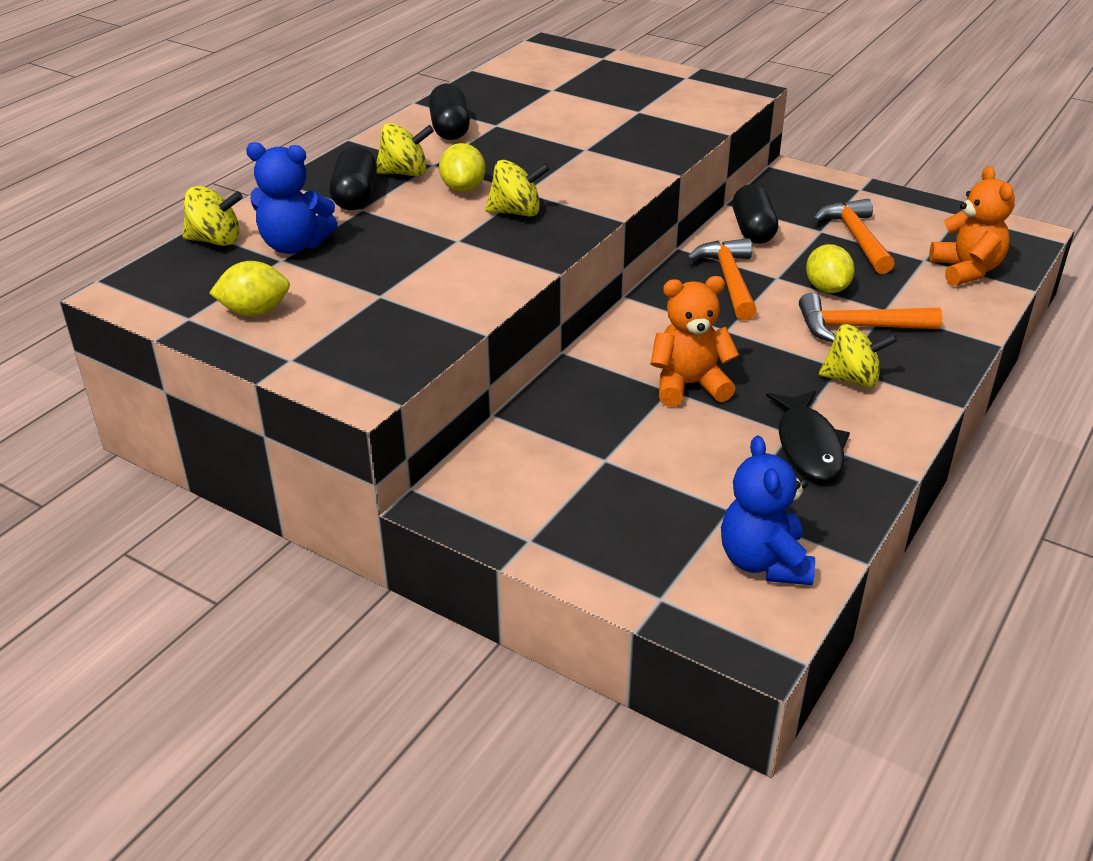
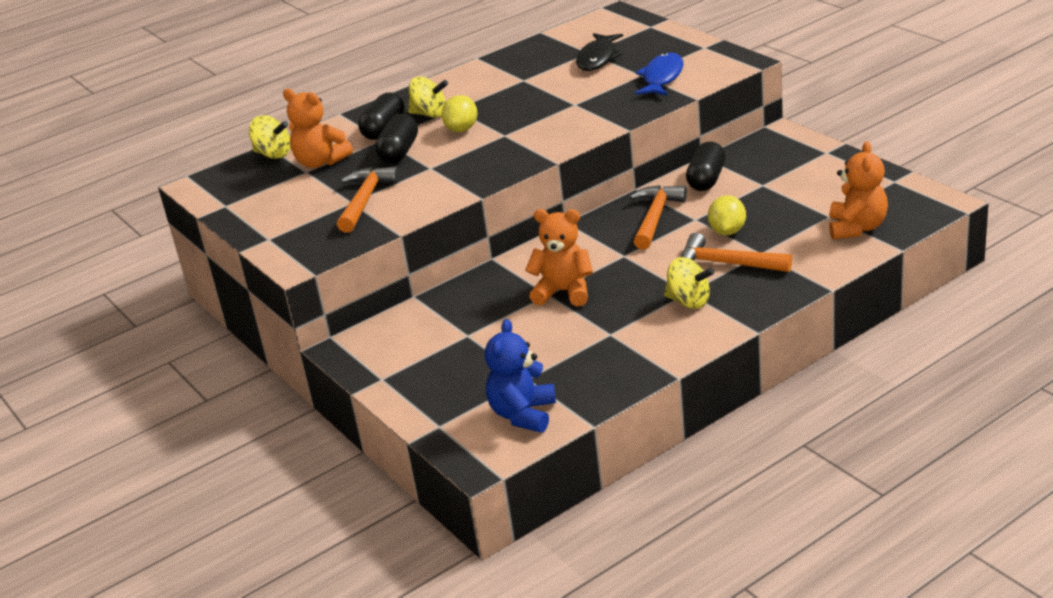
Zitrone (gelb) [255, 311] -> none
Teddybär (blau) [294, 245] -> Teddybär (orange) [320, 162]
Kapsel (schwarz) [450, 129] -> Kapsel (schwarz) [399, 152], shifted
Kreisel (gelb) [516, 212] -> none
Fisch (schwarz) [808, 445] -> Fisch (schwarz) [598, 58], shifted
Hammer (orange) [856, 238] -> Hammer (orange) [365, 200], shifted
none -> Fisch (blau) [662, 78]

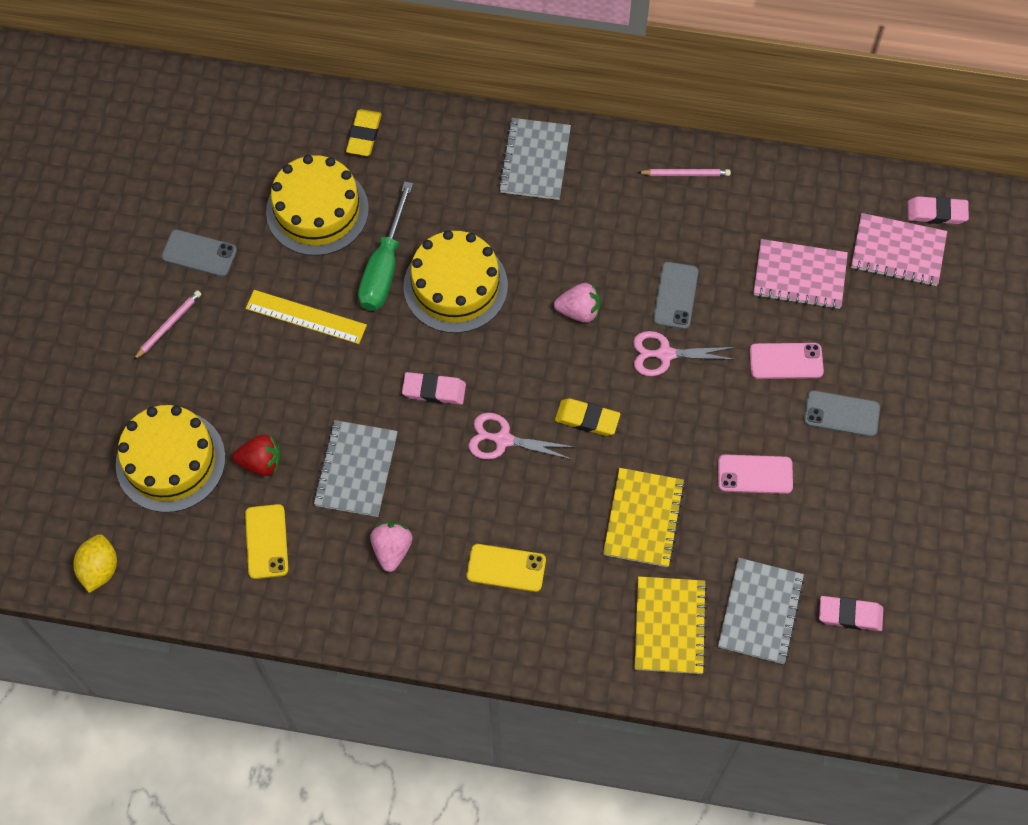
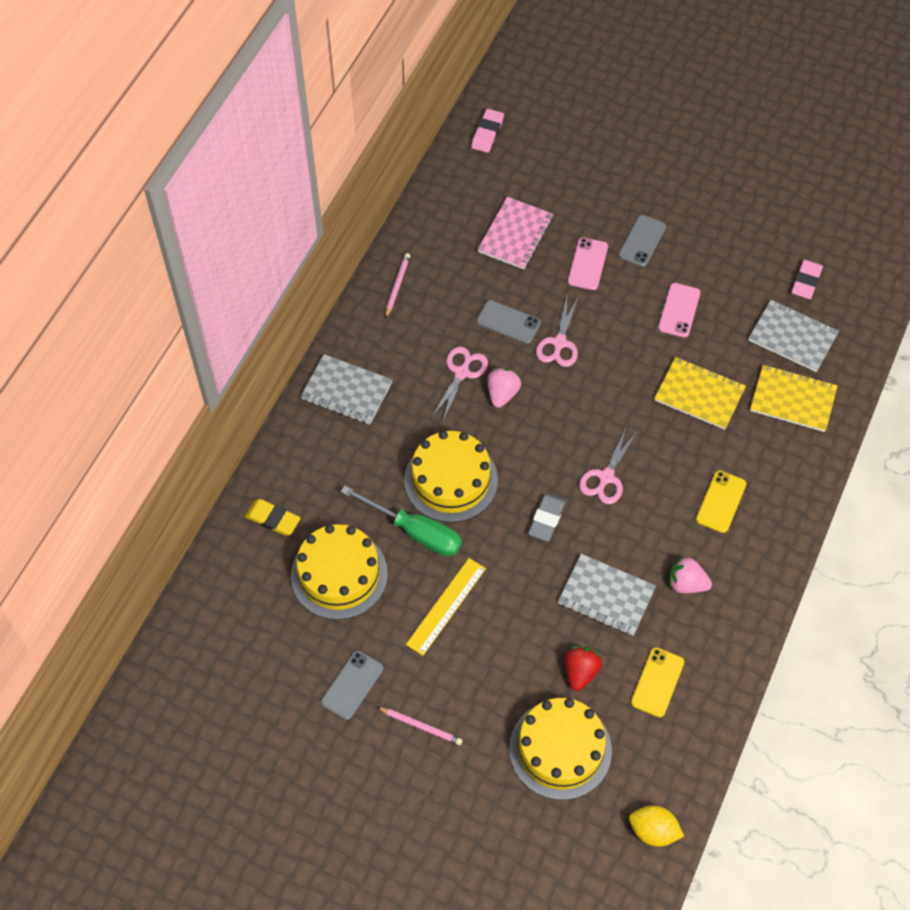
Bleistift (rosa) [168, 325] -> Bleistift (rosa) [420, 726], 150 degrees clockwise
Handy (gelb) [266, 541] -> Handy (gelb) [657, 682], 75 degrees counterclockwise
Radiergummi (rosa) [434, 390] -> Radiergummi (grau) [546, 519]
Radiergummi (gelb) [587, 419] -> none
Notizbuch (rosa) [898, 251] -> none
none -> Schere (rosa) [461, 373]

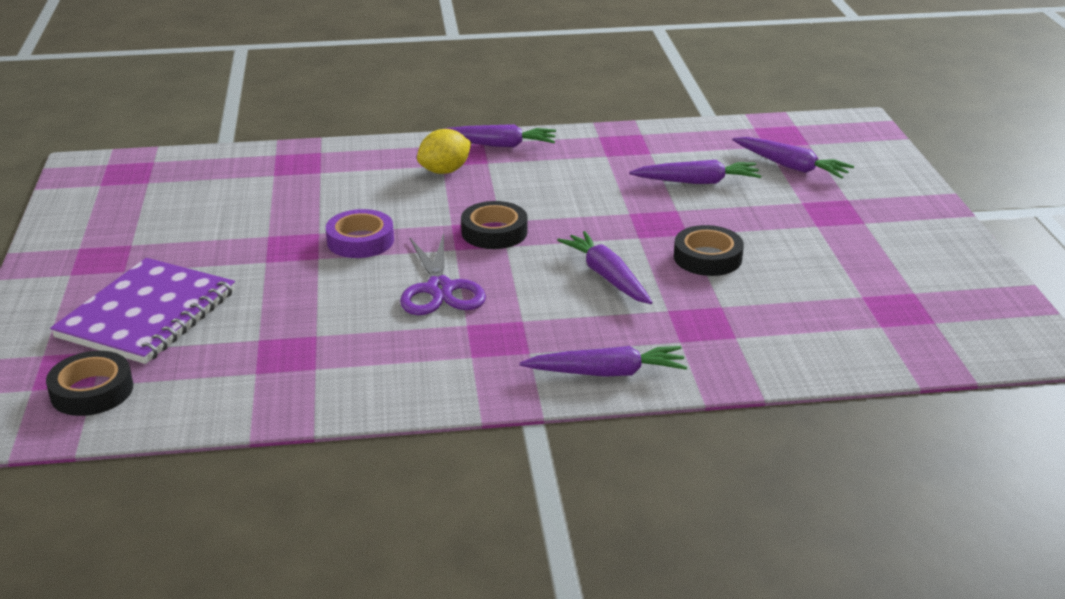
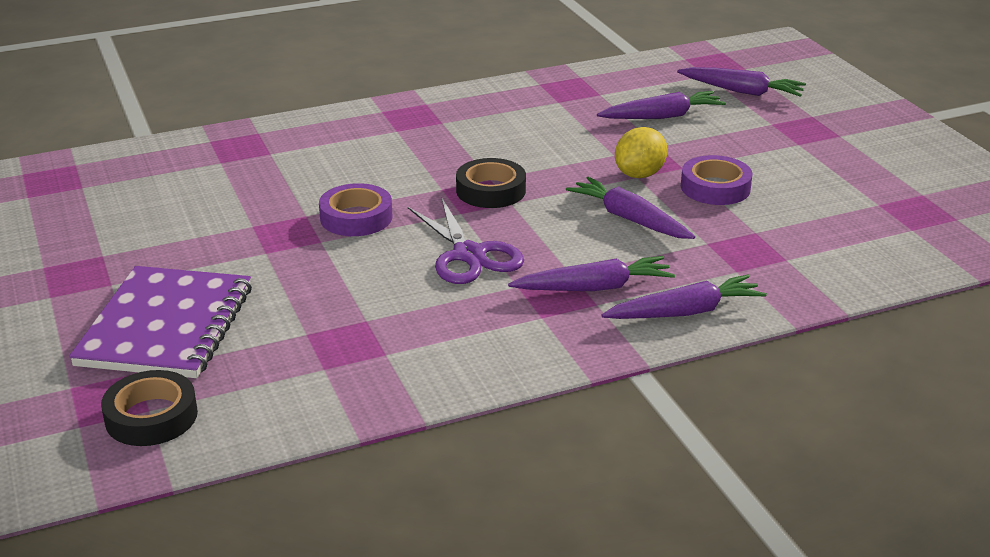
Zitrone (gelb) [445, 171] -> Zitrone (gelb) [639, 174], shifted
Karotte (lila) [497, 145] -> Karotte (lila) [594, 288], shifted
Klebeband (schwarz) [707, 257] -> Klebeband (lila) [715, 187]

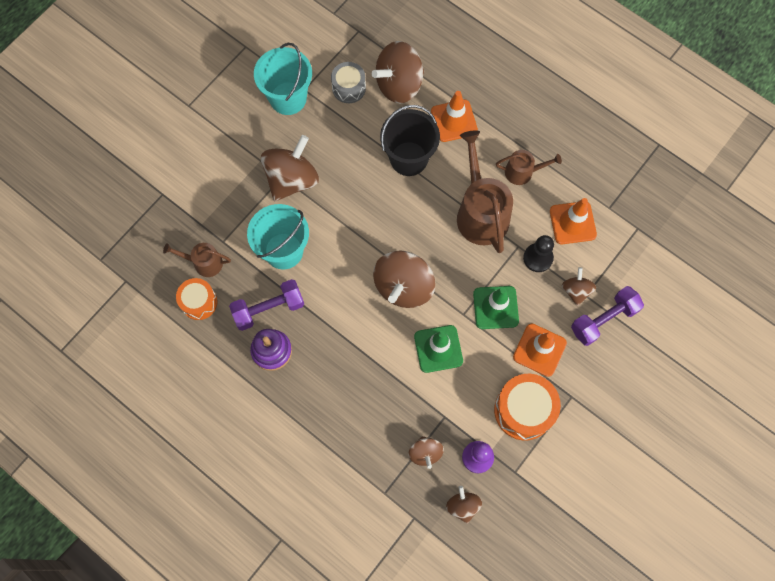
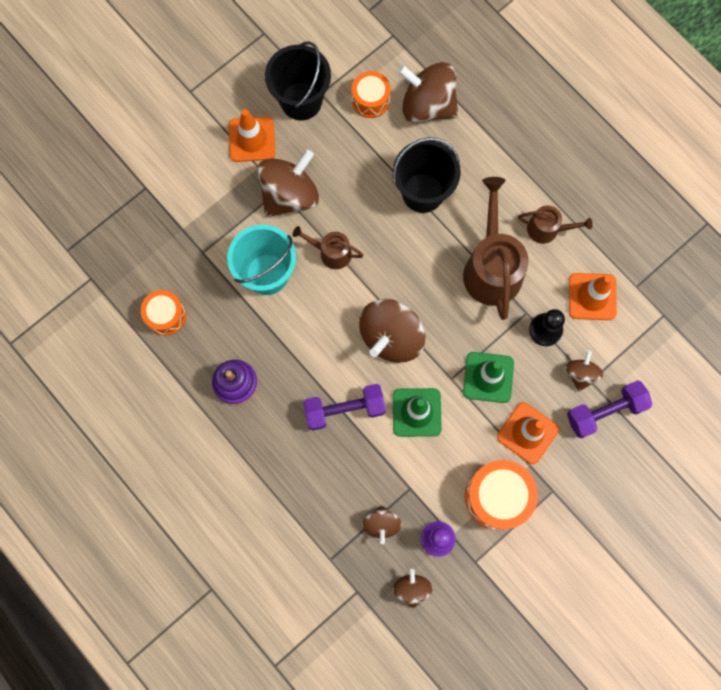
Gießkanne (braun) [204, 263] -> Gießkanne (braun) [331, 252], shifted
Hantel (lila) [268, 309] -> Hantel (lila) [344, 409], shifted
Eimer (türkis) [288, 98] -> Eimer (schwarz) [301, 101]
Trommel (grau) [349, 88] -> Trommel (orange) [370, 100]
Kreisel (braun) [399, 84] -> Kreisel (braun) [427, 105], 45 degrees clockwise
Leitkegel (orange) [454, 121] -> Leitkegel (orange) [252, 139], shifted

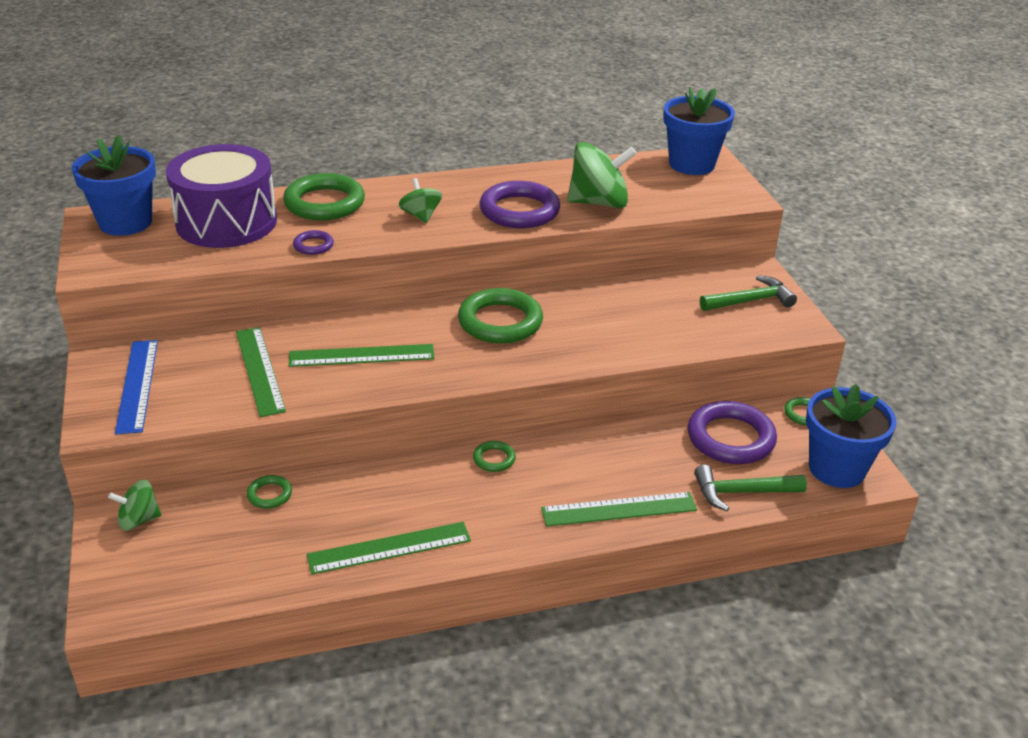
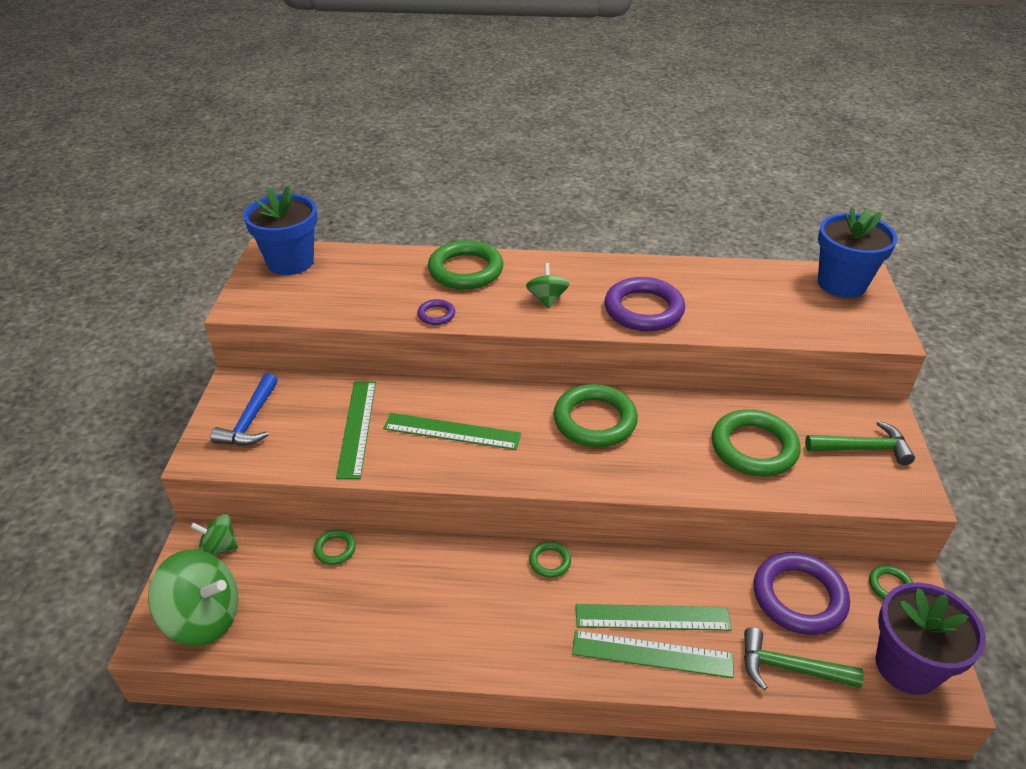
Lineal (blau) [137, 385] -> Hammer (blau) [250, 421]
Trommel (lila) [226, 222] -> none
Lineal (grün) [389, 548] -> Lineal (grün) [652, 617], shifted
Kreisel (grün) [598, 202] -> Kreisel (grün) [204, 618], shifted
Blumentopf (blau) [836, 469] -> Blumentopf (lila) [907, 666]
none -> Ring (grün) [754, 448]

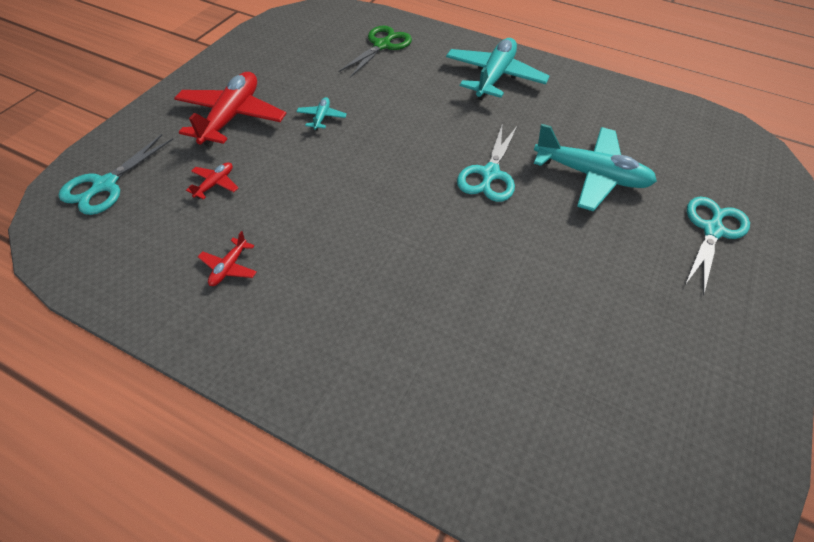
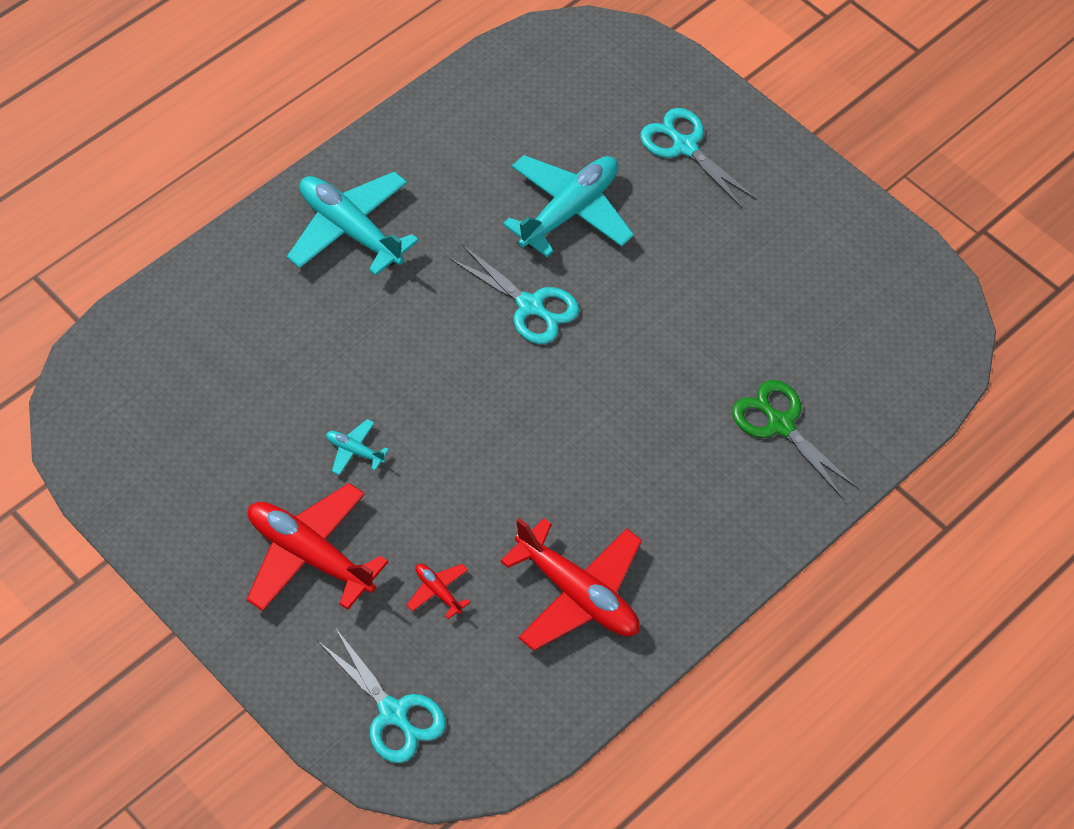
Flugzeug (rot) [229, 267] -> Flugzeug (rot) [577, 594], x2.28
Schere (grün) [382, 45] -> Schere (grün) [780, 425], shifted

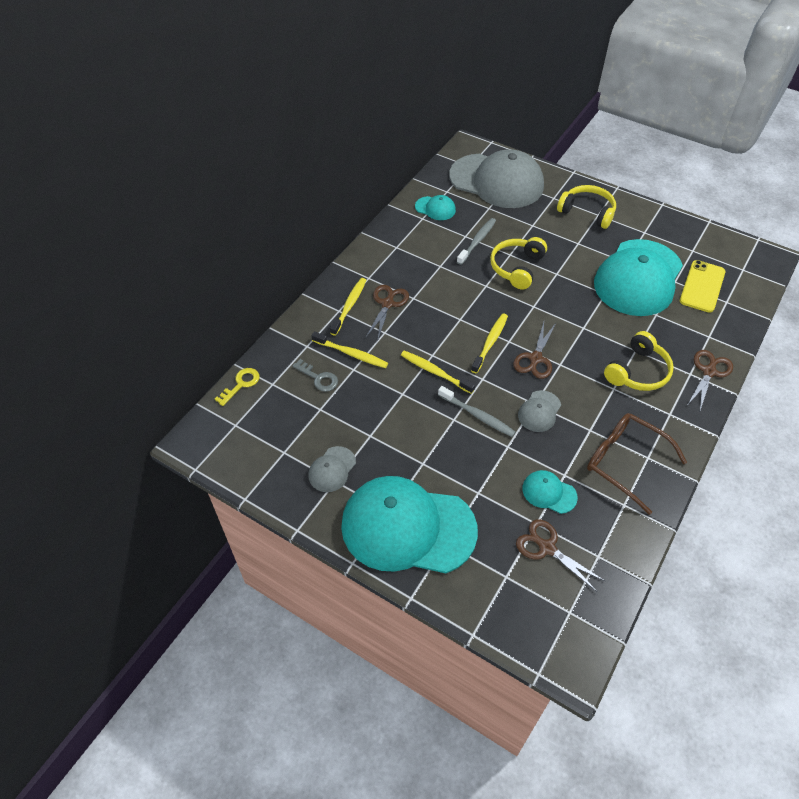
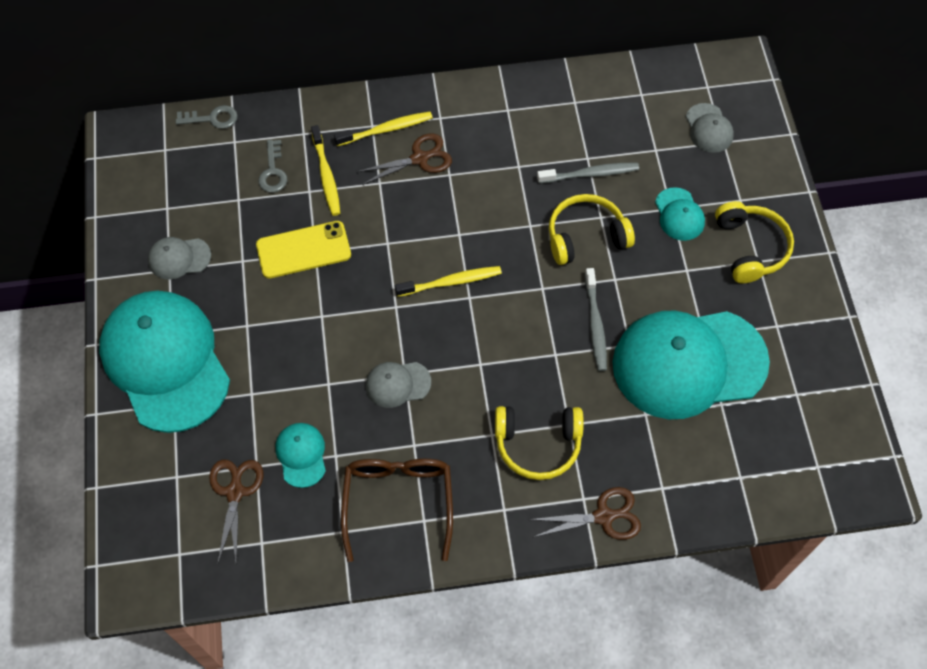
Schlüssel (gelb) [241, 384] -> Schlüssel (grau) [212, 118]
Zahnbürste (gelb) [435, 372] -> none
Kappe (türkis) [435, 208] -> Kappe (türkis) [679, 214], shifted
Zahnbürste (grau) [477, 415] -> Zahnbürste (grau) [595, 324], shifted
Kappe (grau) [496, 181] -> Kappe (grau) [709, 128], x0.42
Schere (braun) [535, 359] -> none
Handy (gelb) [702, 286] -> Handy (gelb) [303, 250], shifted

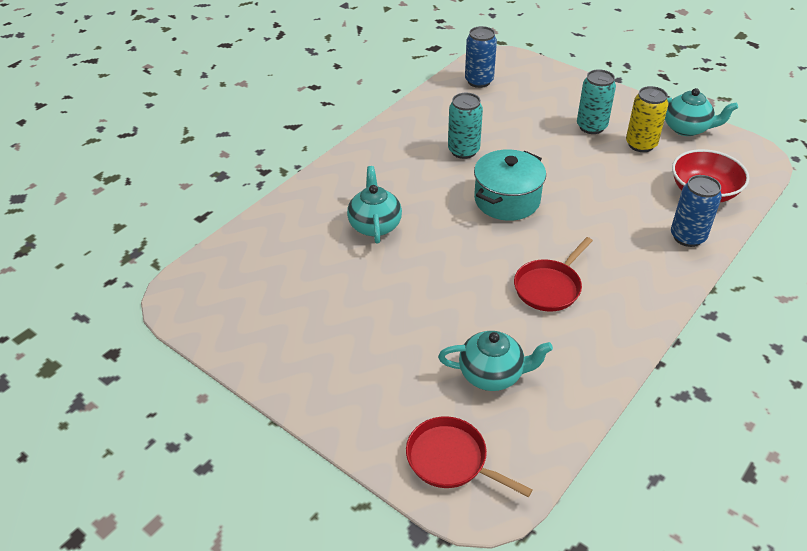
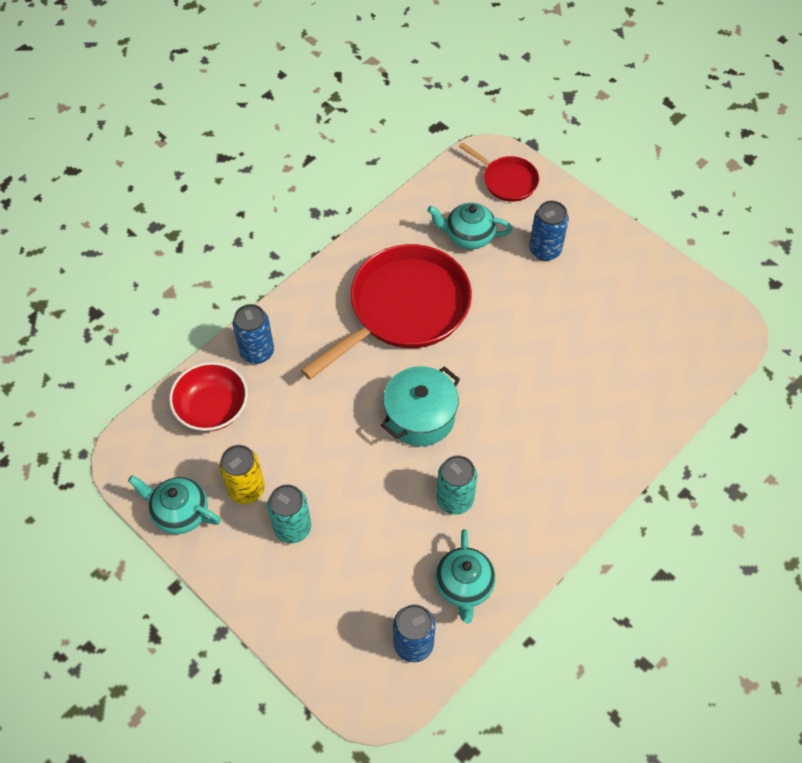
Teekanne (türkis) [375, 225] -> Teekanne (türkis) [464, 586], shifted
Pfanne (rot) [549, 287] -> Pfanne (rot) [404, 309], x2.03
none -> Dose (blau) [545, 250]

